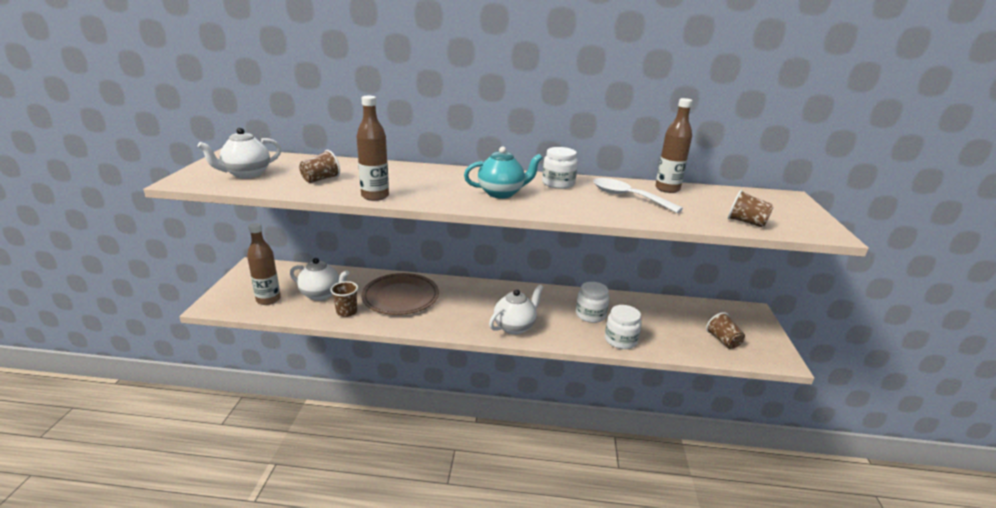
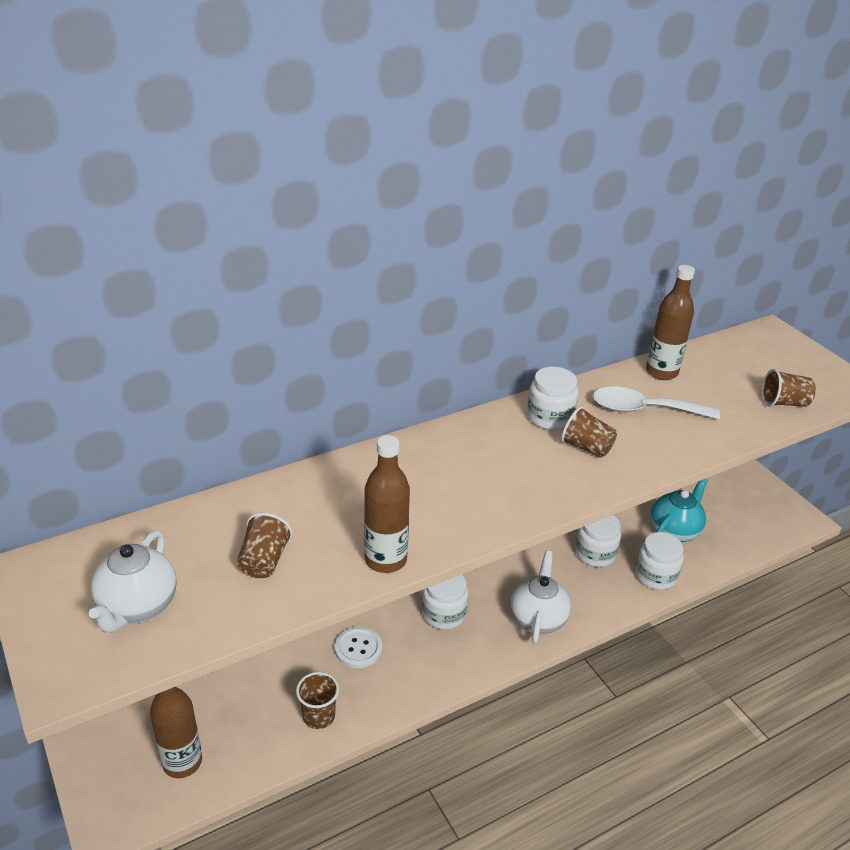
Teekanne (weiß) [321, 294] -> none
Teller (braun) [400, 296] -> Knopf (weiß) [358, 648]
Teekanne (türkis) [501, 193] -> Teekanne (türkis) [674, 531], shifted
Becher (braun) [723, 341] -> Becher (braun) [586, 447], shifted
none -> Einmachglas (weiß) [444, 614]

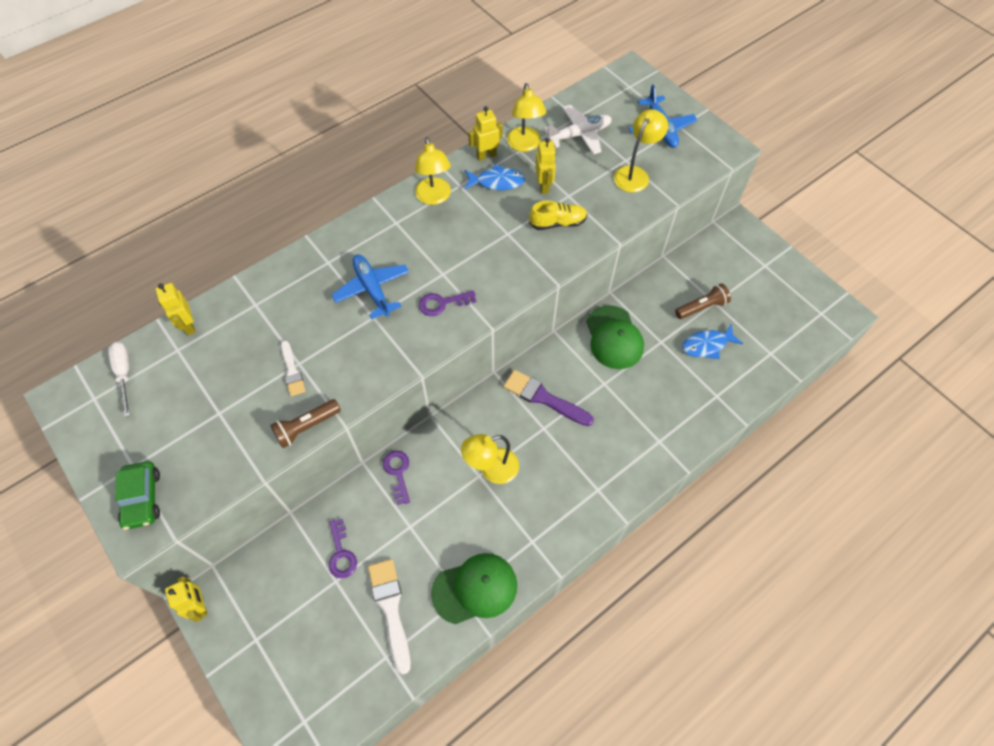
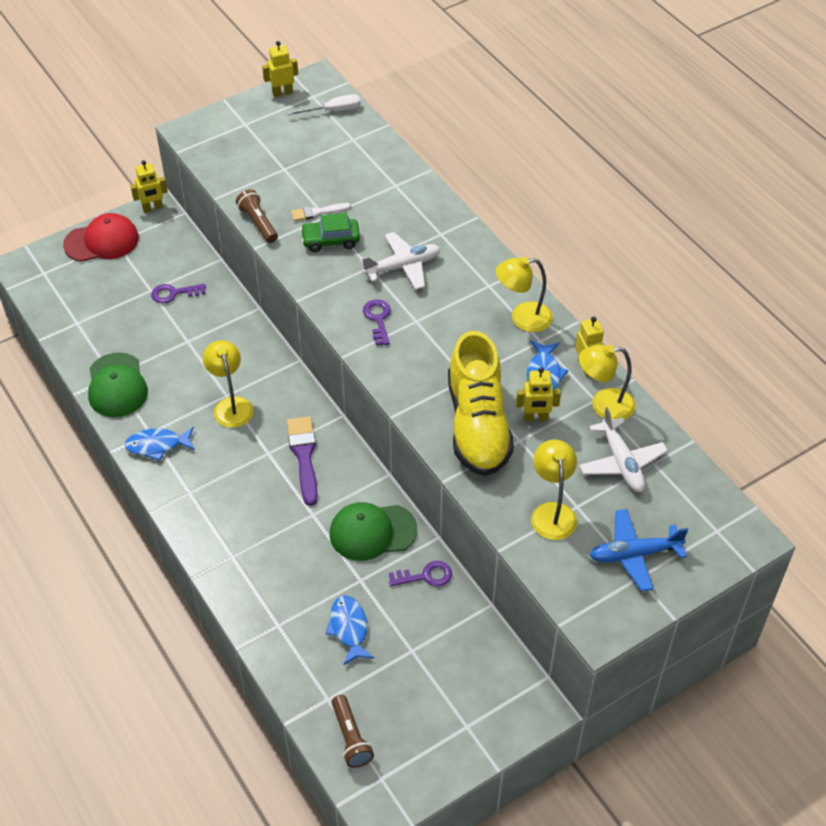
Auto (grün) [142, 498] -> Auto (grün) [330, 240], shifted
Roboter (gelb) [189, 325] -> Roboter (gelb) [282, 93], shifted
Flugzeug (blau) [372, 289] -> Flugzeug (weiß) [403, 266]
Pinsel (weiß) [390, 609] -> none
Schlüssel (lila) [398, 473] -> Schlüssel (lila) [426, 576], shifted
Pinsel (lila) [544, 398] -> Pinsel (lila) [304, 456], 45 degrees counterclockwise
Schuh (gelb) [557, 223] -> Schuh (gelb) [477, 425], x2.11
Lampe (gelb) [635, 174] -> Lampe (gelb) [552, 512], 135 degrees counterclockwise
Taschenlampe (braun) [701, 307] -> Taschenlampe (braun) [351, 737], shifted
none -> Kappe (rot) [102, 241]
none -> Fisch (blau) [157, 445]

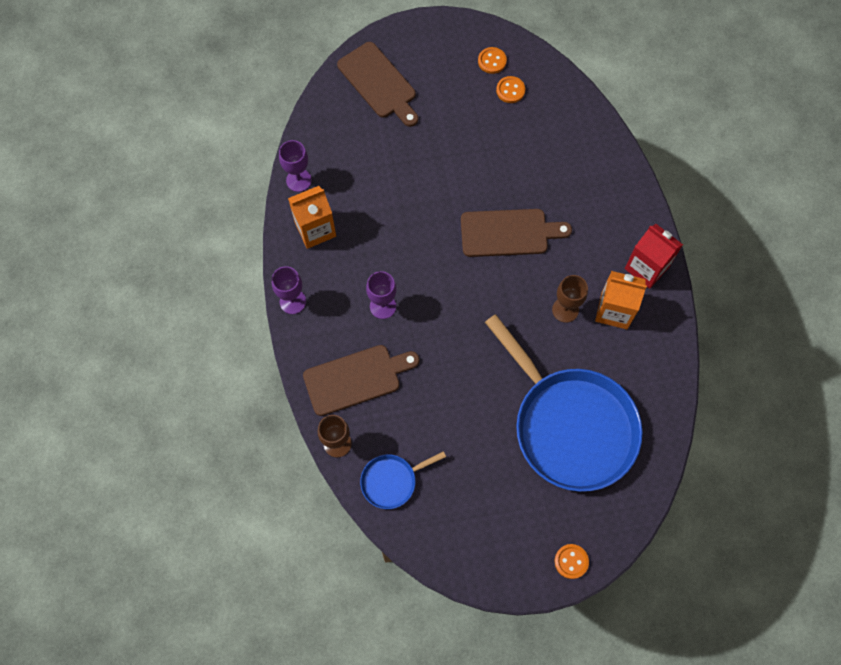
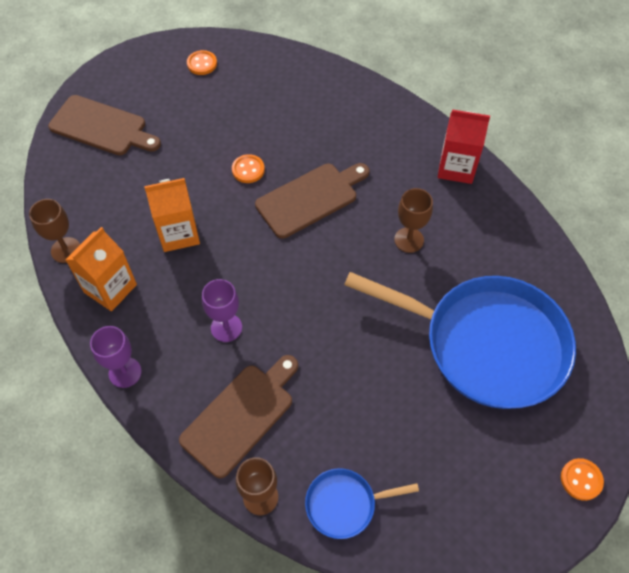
Kelch (lila) [298, 180] -> Kelch (braun) [66, 250]
Pfanne (blau) [391, 481] -> Pfanne (blau) [344, 504], 45 degrees clockwise
Knopf (orange) [510, 90] -> Knopf (orange) [248, 170], shifted
Getränkekarton (orange) [614, 310] -> Getränkekarton (orange) [179, 233], shifted

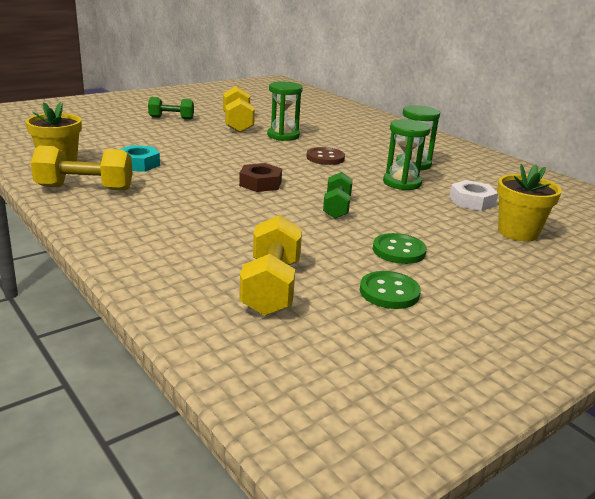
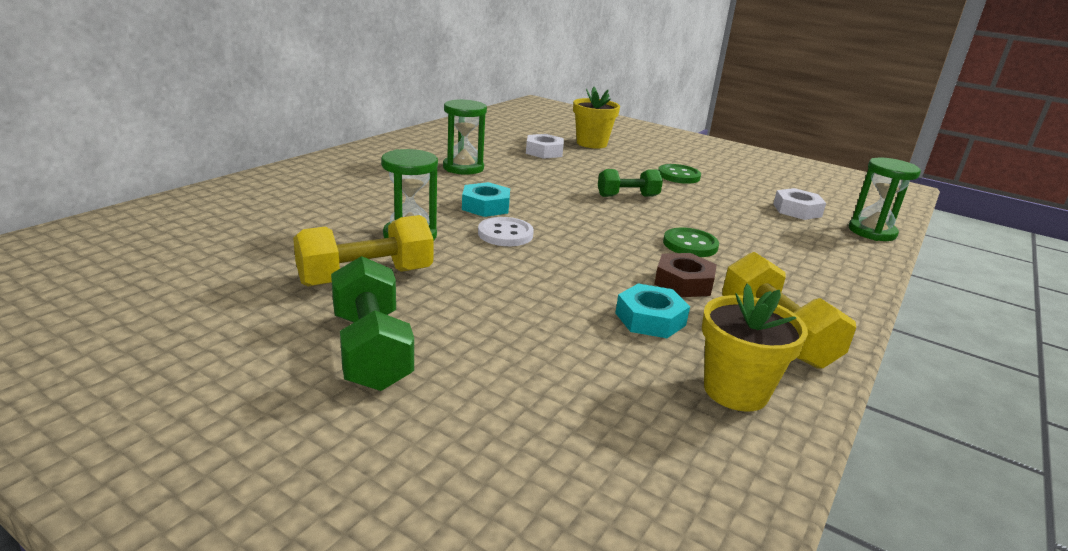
Hantel (grün) [171, 118] -> Hantel (grün) [371, 350], x1.51
Sechskantmutter (braun) [260, 183] -> Sechskantmutter (braun) [683, 283], shifted
Hantel (gelb) [271, 287] -> Sechskantmutter (weiß) [797, 210]
Knopf (braun) [325, 158] -> Sechskantmutter (türkis) [486, 206]
Knopf (grün) [389, 292] -> Knopf (grün) [690, 245], shifted
Sanduhr (grün) [402, 183] -> Sanduhr (grün) [872, 232], shifted
none -> Knopf (weiß) [505, 234]

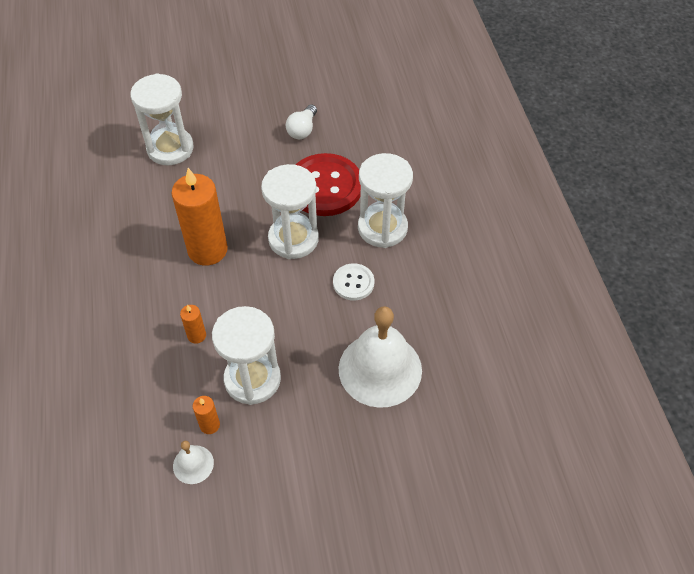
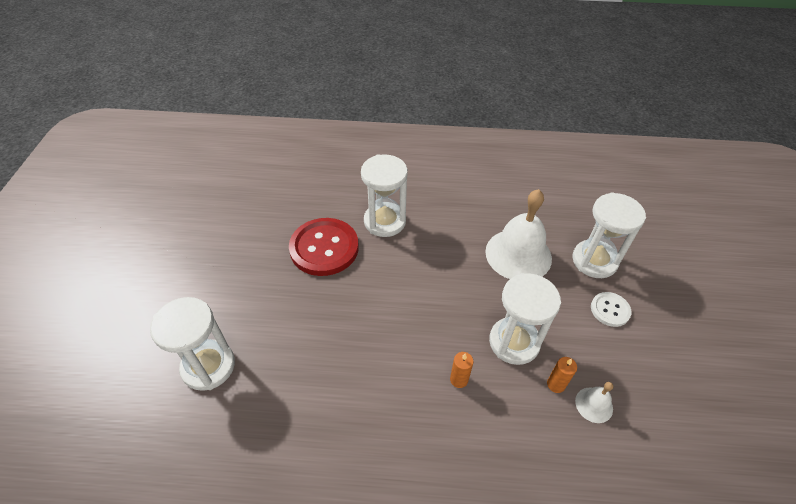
Kerze (orange) [207, 250] -> none
Sanduhr (weiß) [293, 239] -> Sanduhr (weiß) [594, 261], shifted
Glühbirne (weiß) [302, 130] -> none
Knopf (weiß) [353, 283] -> Knopf (weiß) [610, 310], shifted

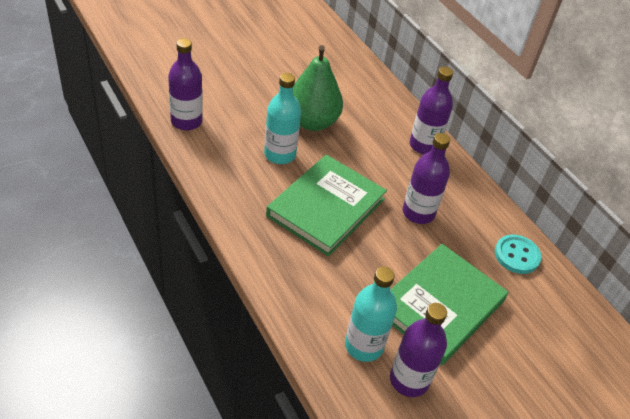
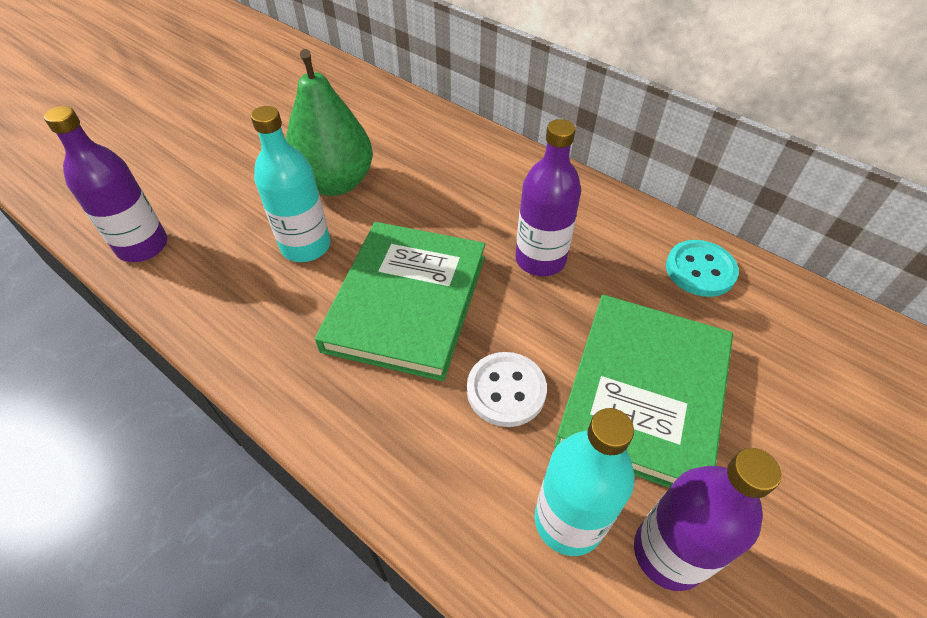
Flasche (lila) [424, 145] -> none
none -> Knopf (weiß) [506, 390]

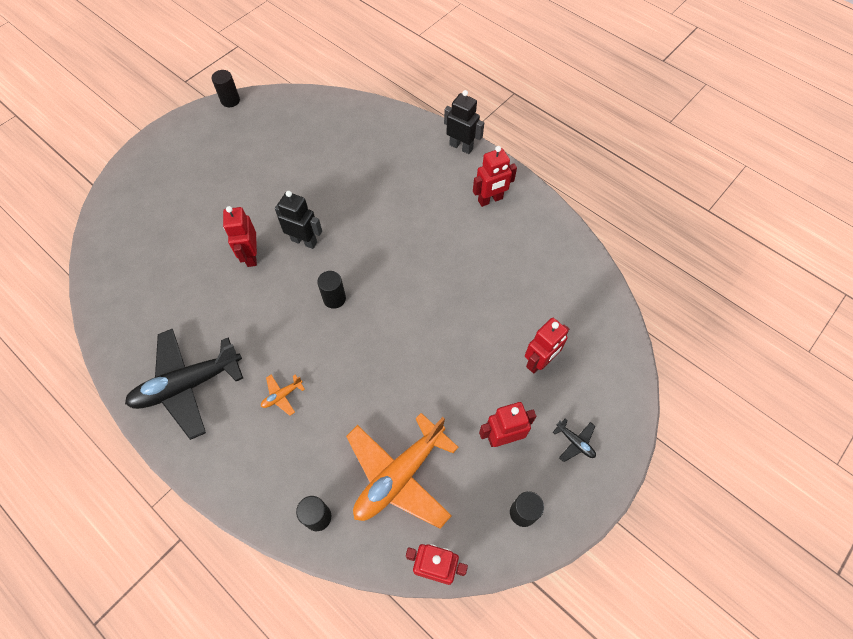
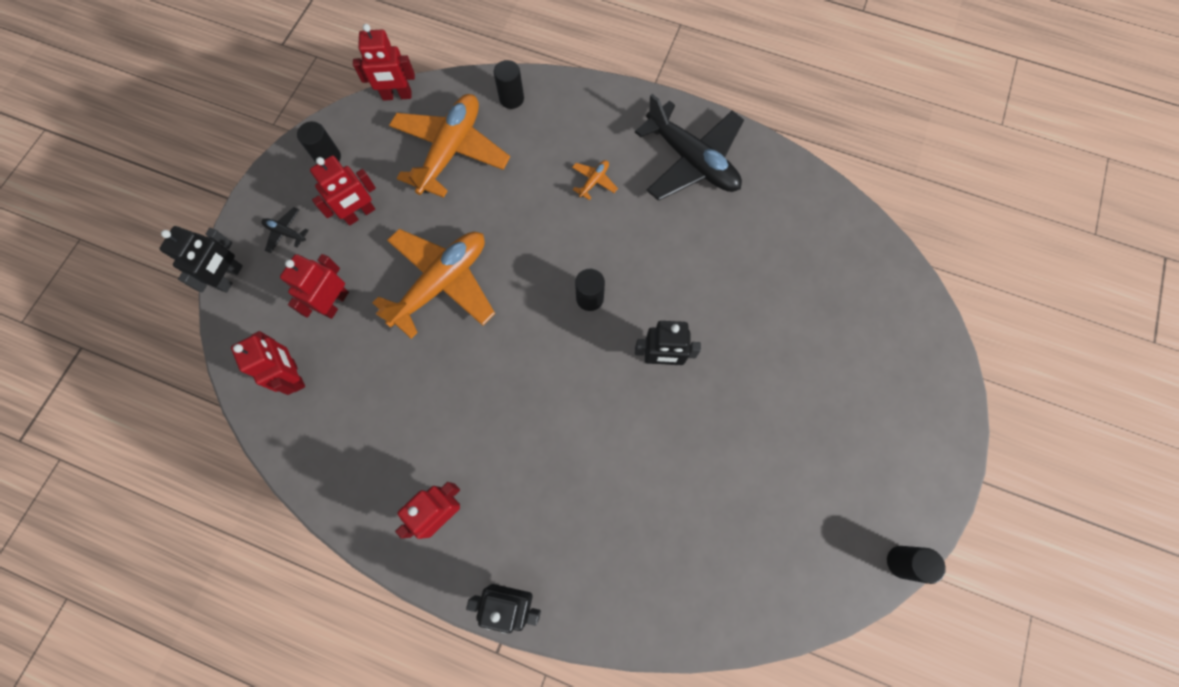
Flugzeug (schwarz) [187, 385] -> Flugzeug (schwarz) [692, 161], 90 degrees clockwise
Roboter (rot) [251, 256] -> Roboter (rot) [294, 375], shifted
none -> Roboter (schwarz) [230, 277]
none -> Flugzeug (orange) [441, 283]

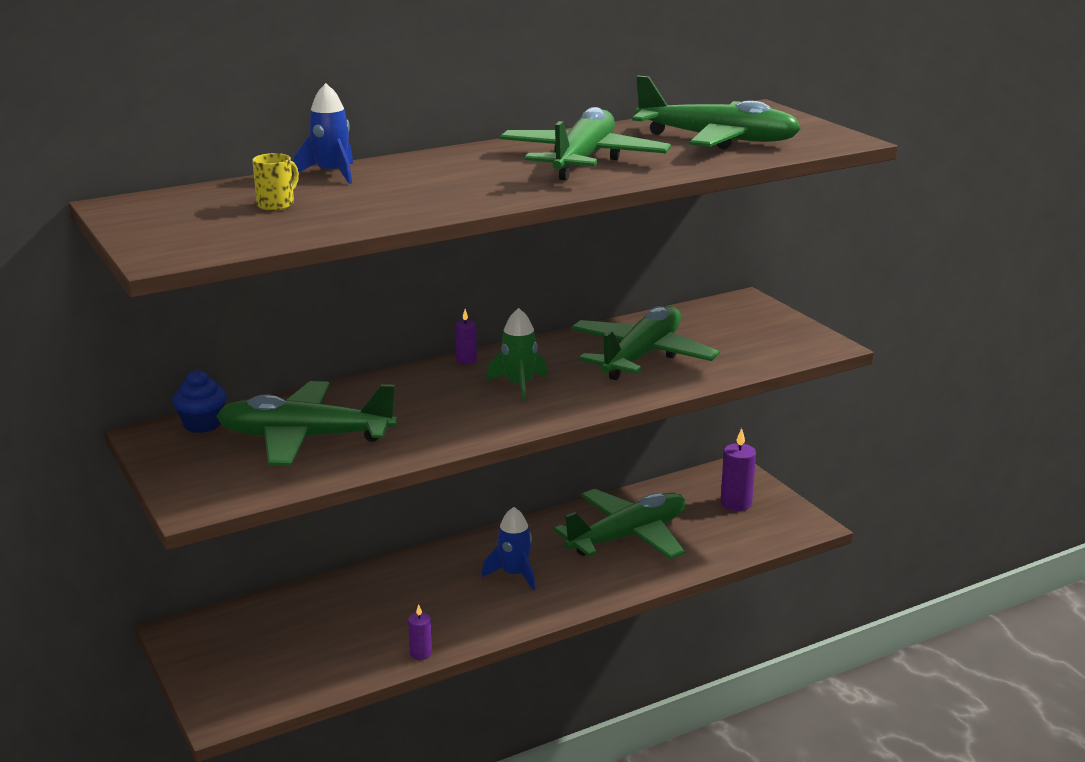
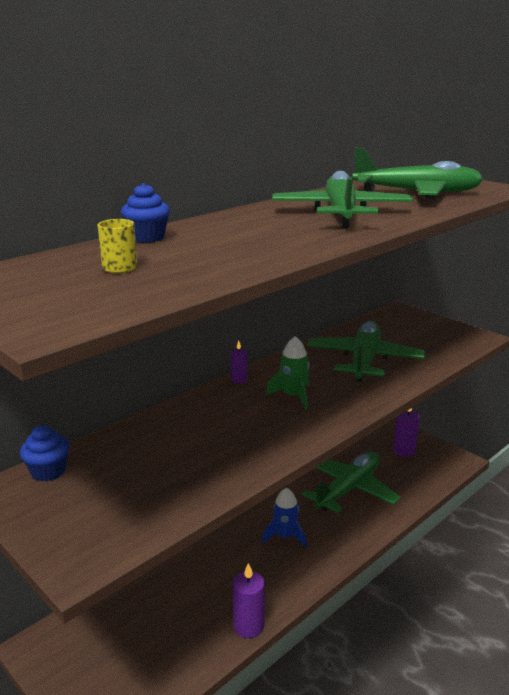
Flugzeug (grün) [305, 438] -> none
Rakete (blau) [331, 174] -> Muffin (blau) [147, 237]
Kerze (lila) [421, 653] -> Kerze (lila) [248, 626], x1.70

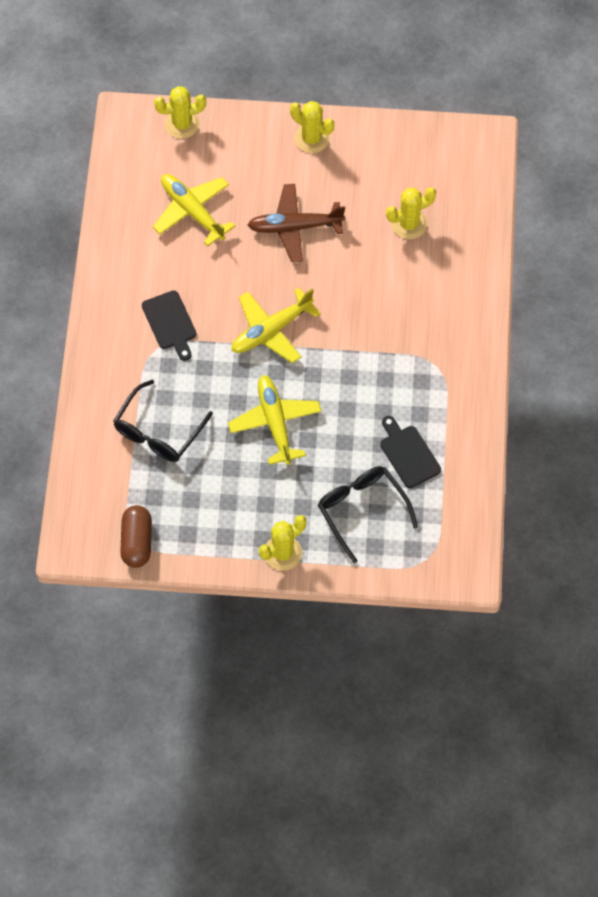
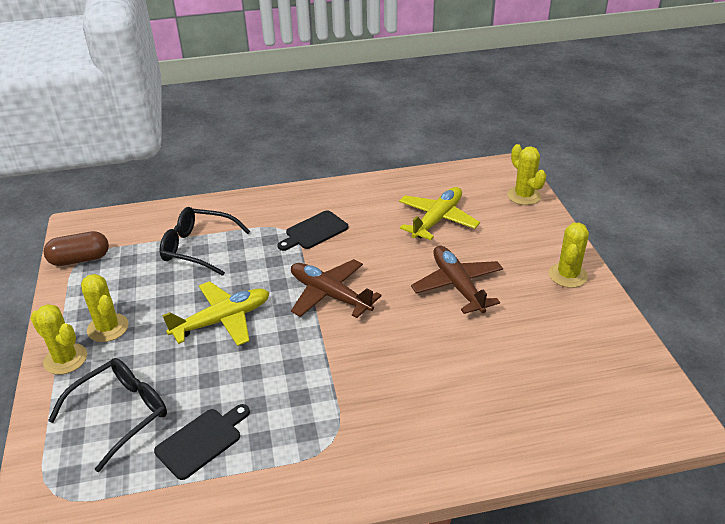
Flugzeug (gelb) [271, 330] -> Flugzeug (braun) [330, 295]
Kaktus (gelb) [409, 224] -> Kaktus (gelb) [108, 328], shifted

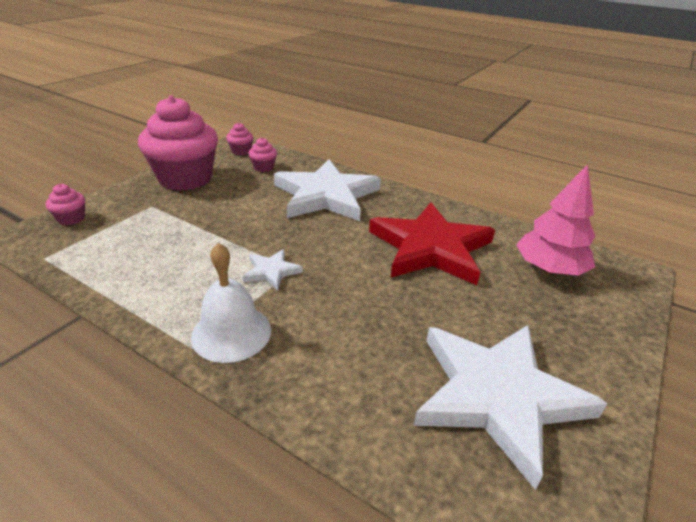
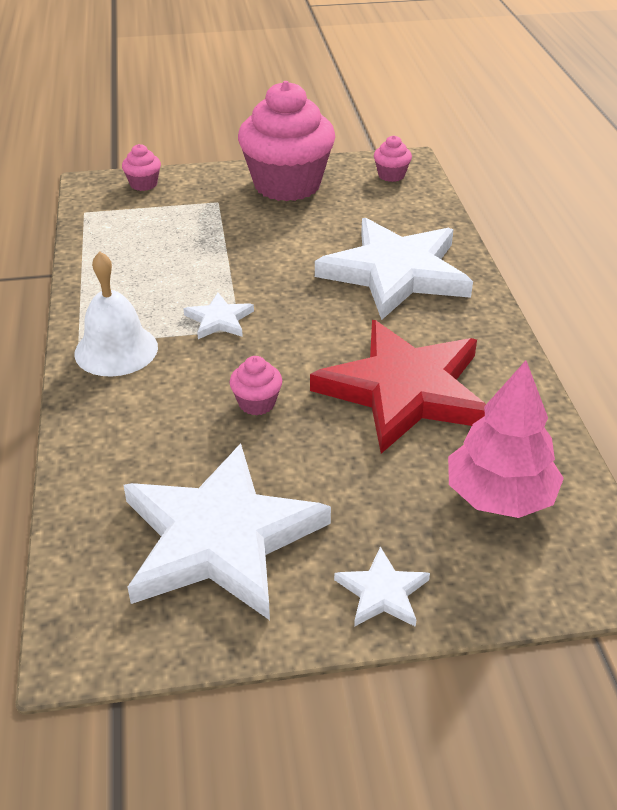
Muffin (rosa) [263, 167] -> Muffin (rosa) [257, 403], shifted
none -> Stern (weiß) [382, 592]

